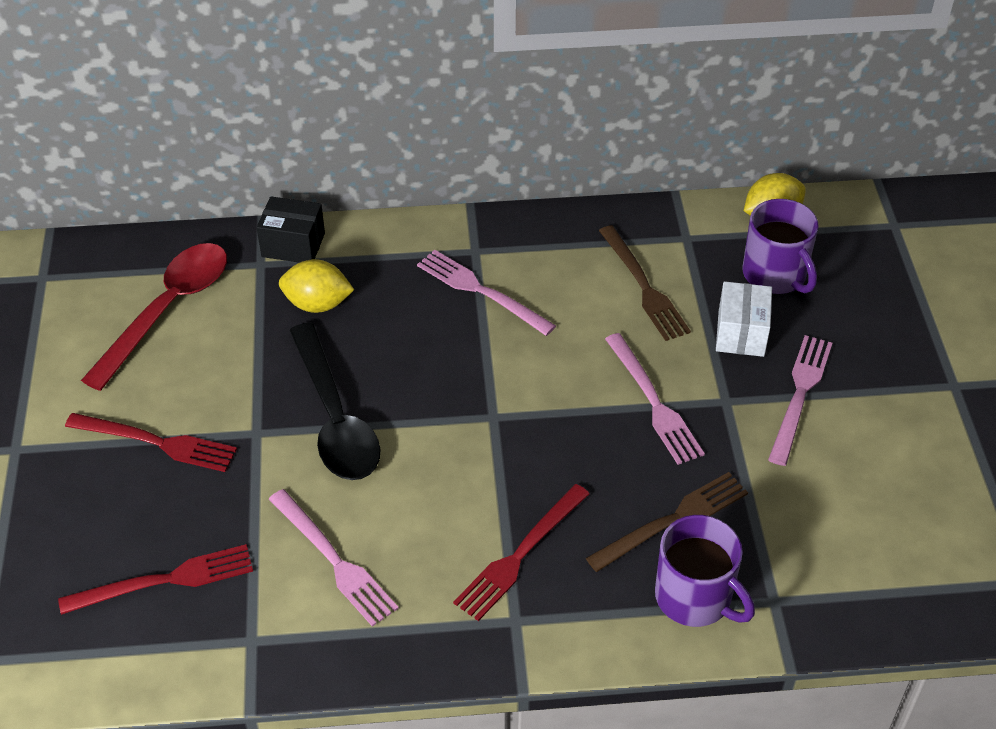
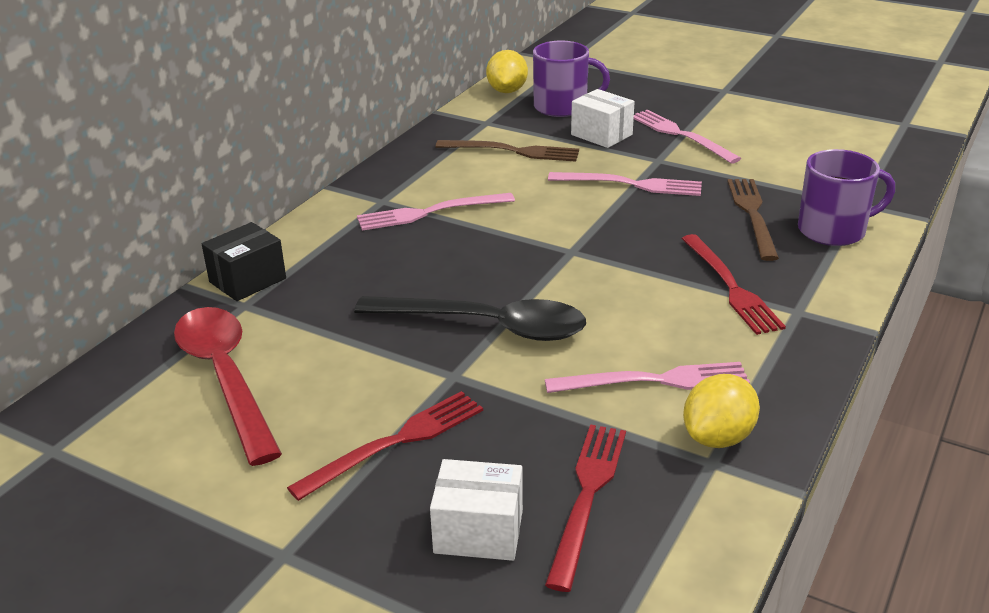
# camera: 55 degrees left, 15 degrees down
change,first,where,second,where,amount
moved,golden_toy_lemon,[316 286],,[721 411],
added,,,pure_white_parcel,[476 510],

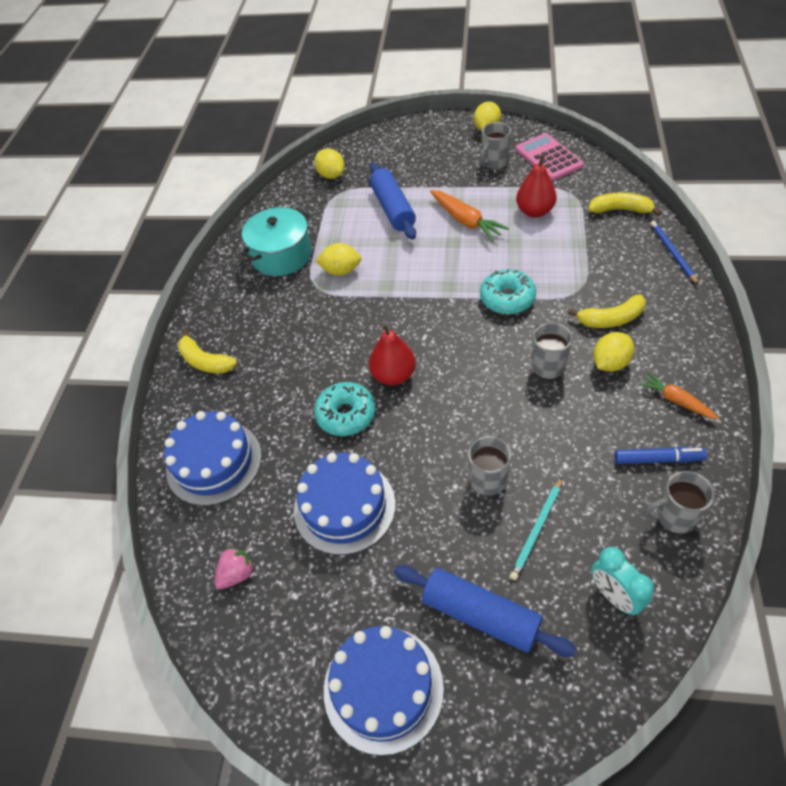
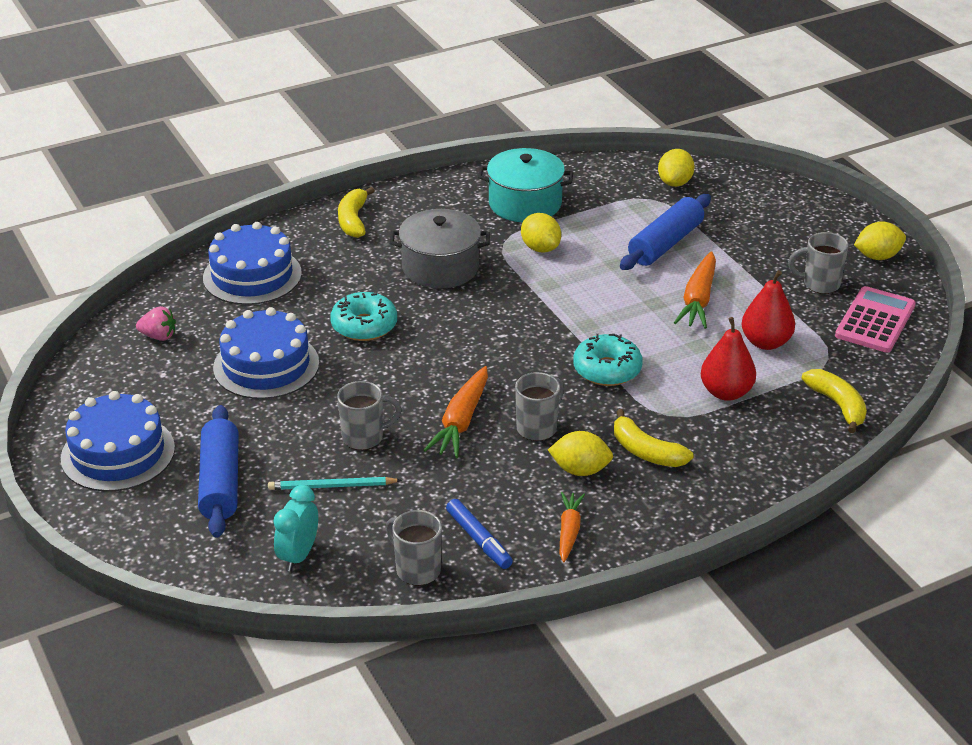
# camera: 50 degrees right, 15 degrees down
change,first,where,second,where,amount
moved,red_pear,[392 355],,[728 359],
removed,cobalt_lead_pencil,[674 253],,,
added,,,gray_cooking_pot,[440 249],
added,,,orange-coloured_toy_carrot,[456 412],

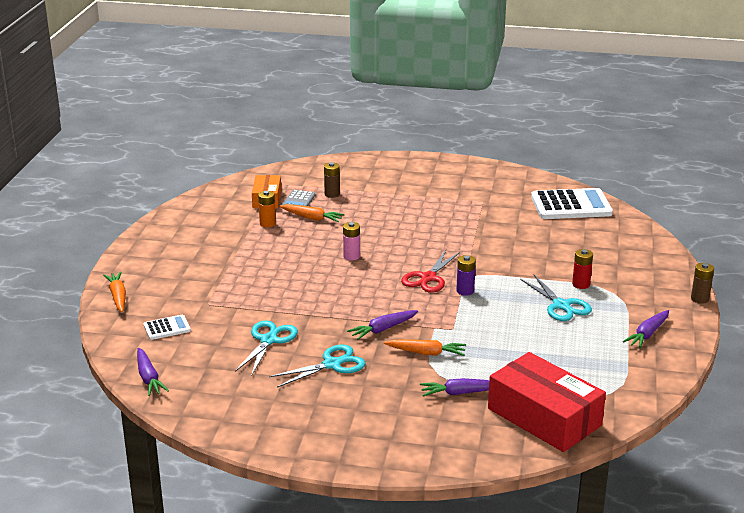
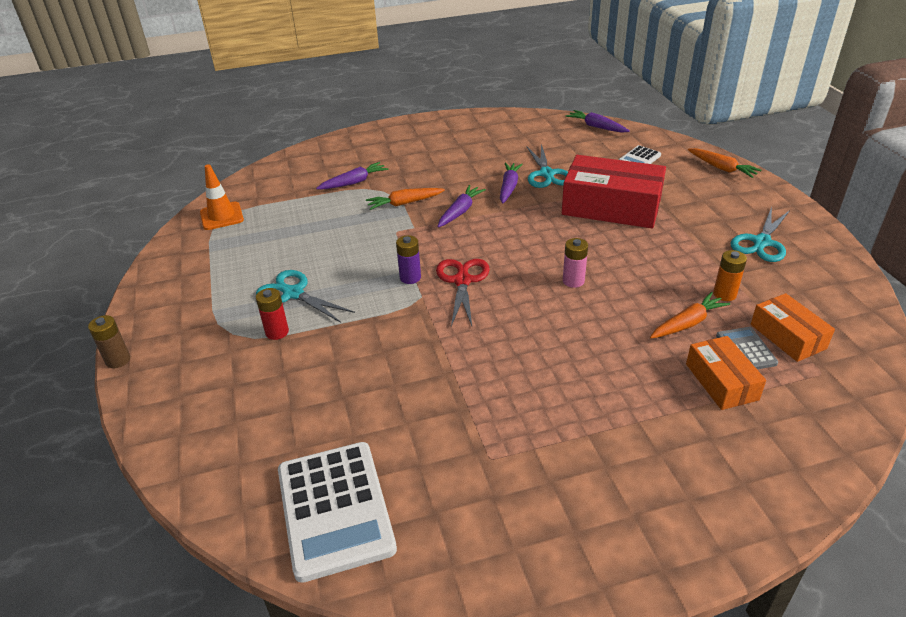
# camera: 155 degrees right, 10 degrees up
change,first,where,second,where,amount
moved,aqua_scissors,[317 366],,[760 234],
turned,orange-coloured_toy_carrot,[312 213],,[690 315],150 degrees clockwise
replaced,dark_brown_power_cell,[332 180],orange-coloured_parcel,[726 373],
moved,red_parcel,[547 402],,[614 191],
turned,pure_white_calculator,[572 203],,[337 512],75 degrees counterclockwise
moved,purple_toy_carrot,[646 329],,[511 183],
added,,,orange-coloured_safety_cone,[222 197],

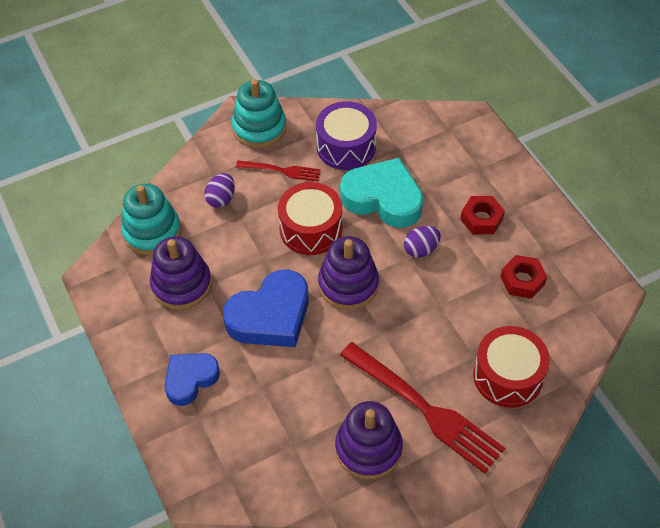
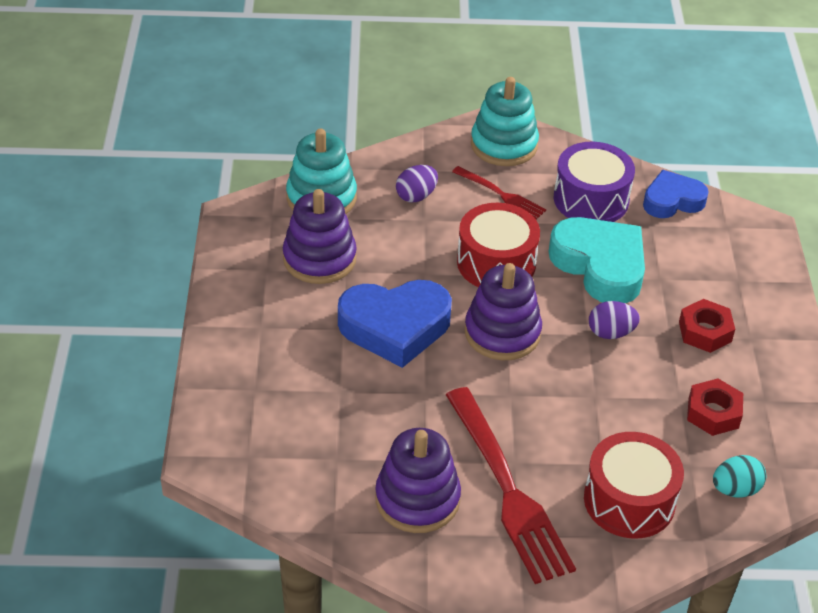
# camera: 25 degrees right, 10 degrees down
change,first,where,second,where,amount
moved,cobalt_heart,[192 379],,[676 194],
added,,,aqua_toy_egg,[739 476],

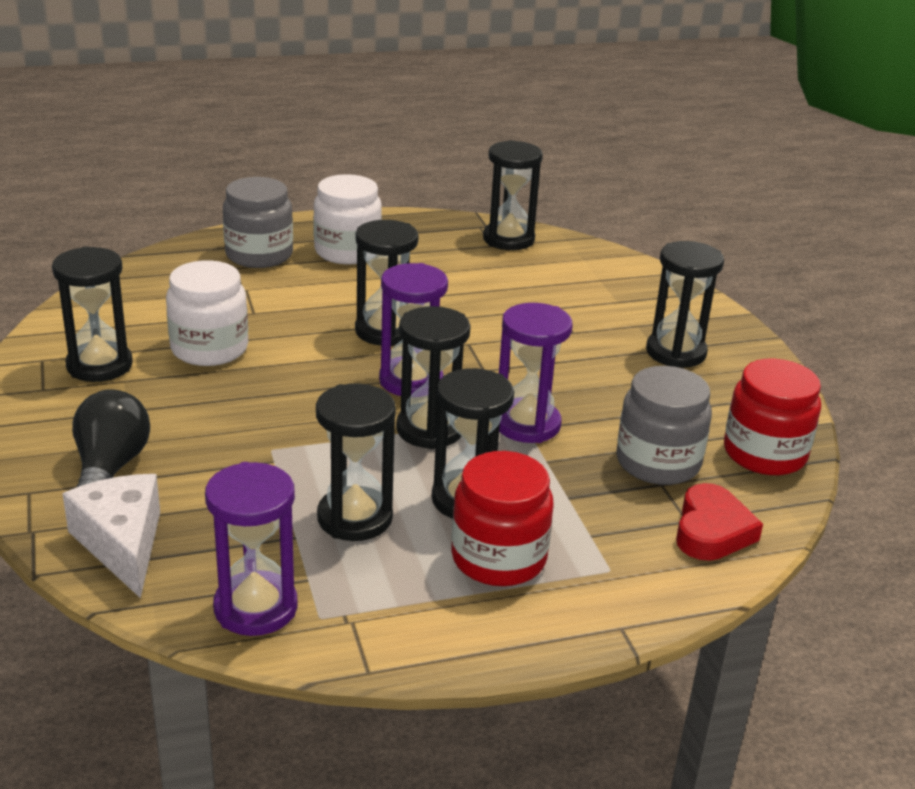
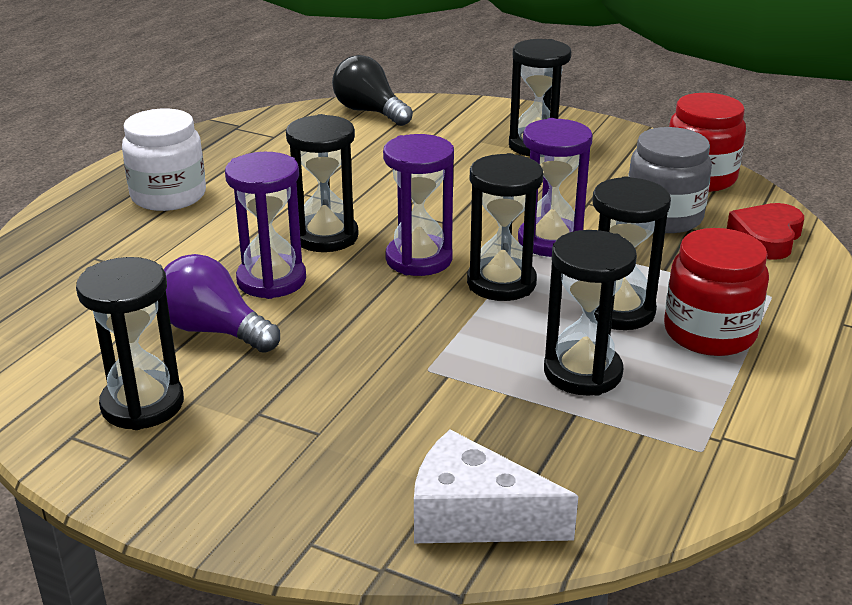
# camera: 45 degrees left, 0 degrees up
change,first,where,second,where,amount
moved,ebony_light_bulb,[111 438],,[372 90],
replaced,pure_white_preserve_jar,[207 313],purple_light_bulb,[221 303],
moved,purple_sandglass,[251 549],,[265 225],
removed,gray_preserve_jar,[258 222],,,
removed,ebony_sandglass,[513 195],,,
turned,red_heart,[719 522],,[765 231],120 degrees counterclockwise

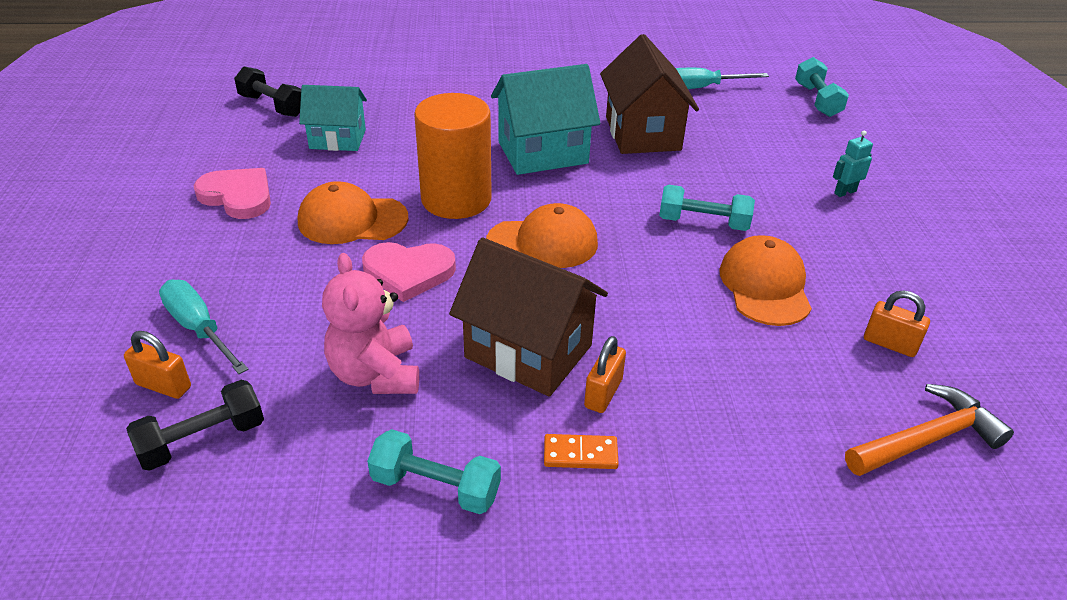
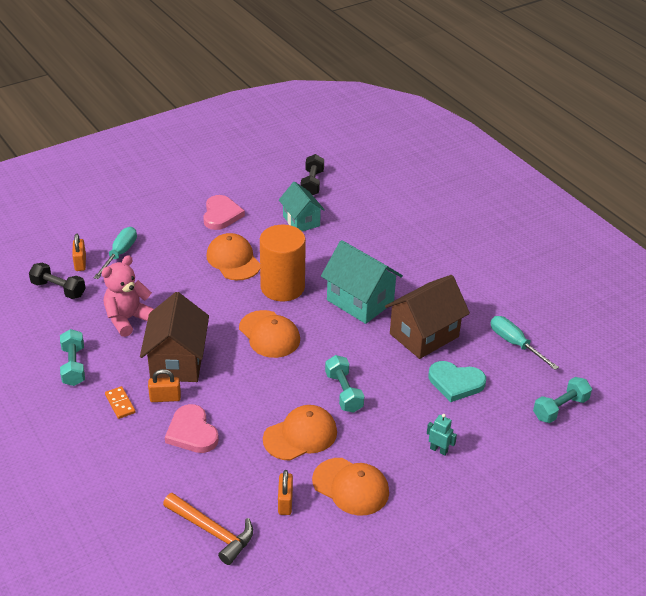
# camera: 60 degrees right, 0 degrees up
change,first,where,second,where,amount
moved,rose-pink_heart,[409 272],,[192 428],
added,,,orange-coloured_baseball_cap,[350 487],
added,,,aqua_heart,[457 381],

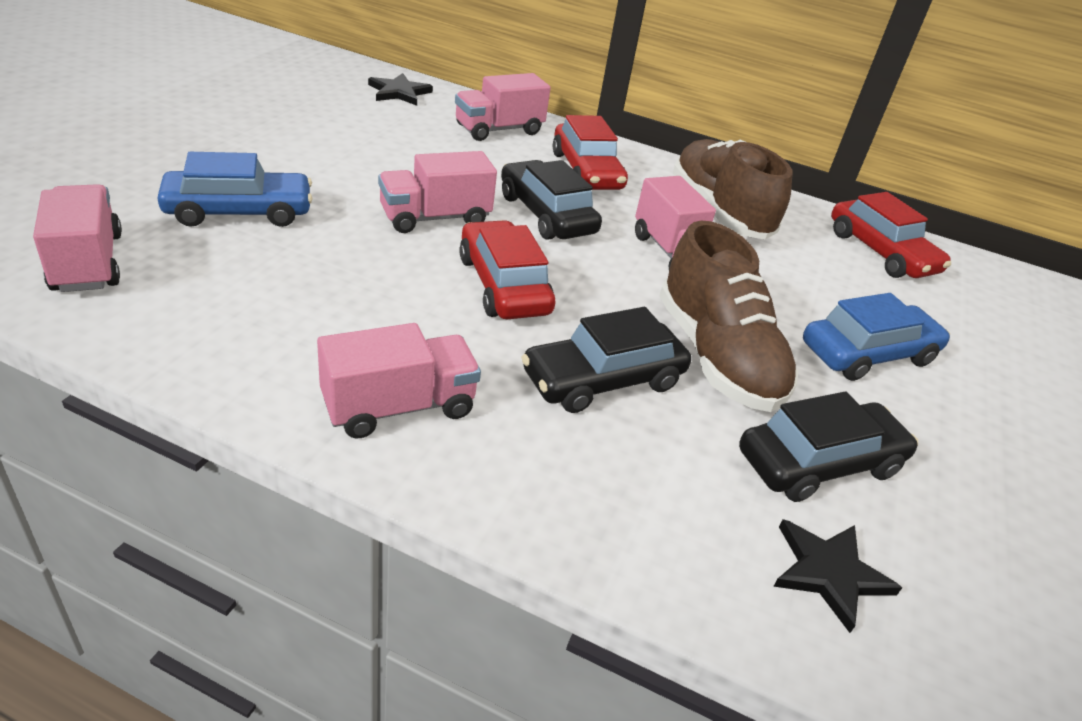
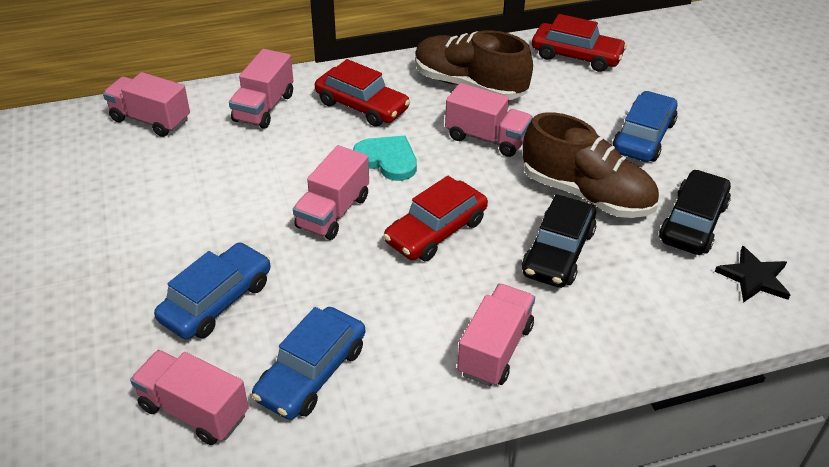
# camera: 35 degrees left, 5 degrees up
change,first,where,second,where,amount
replaced,ebony_five-pointed_star,[400 89],rose-pink_truck,[146 104],
turned,red_toy_car,[507 269],,[435 218],75 degrees counterclockwise
replaced,ebony_toy_car,[551 200],aqua_heart,[385 158],
added,,,cobalt_toy_car,[308 363],

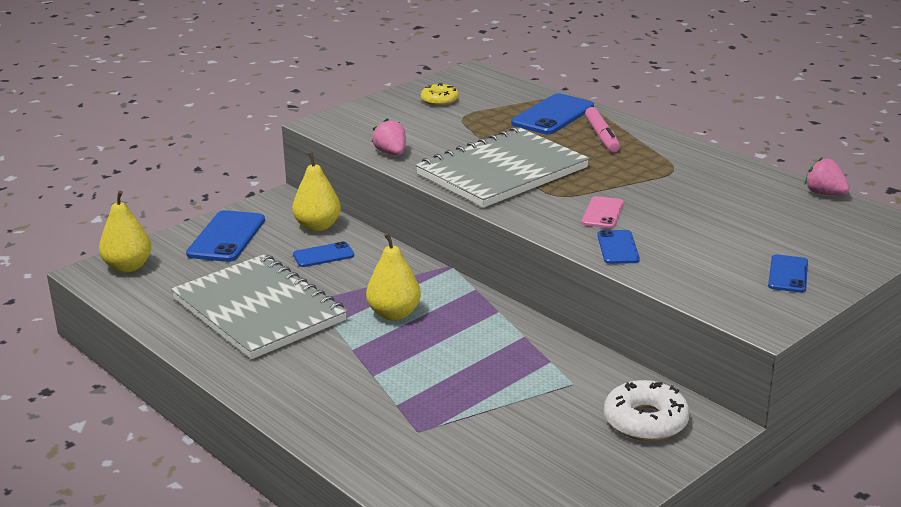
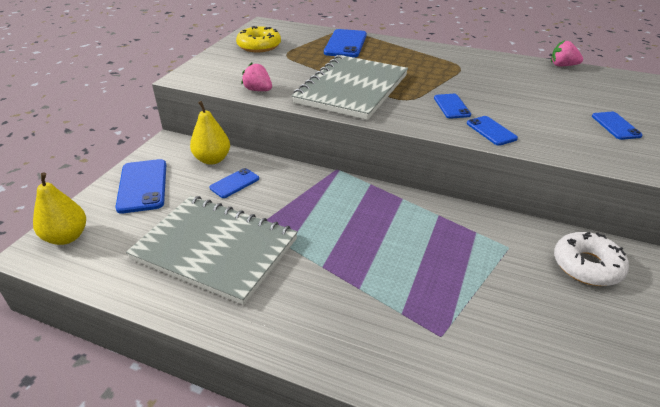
# camera: 25 degrees left, 10 degrees up
change,first,where,second,where,amount
removed,golden_pear,[393 276],,,
resized,golden_glazed_donut,[440 94],,[258 39],x1.58
recoloured,rose-pink_smartphone,[603 212],cobalt_smartphone,[452 106],
removed,rose-pink_marker,[602 129],,,

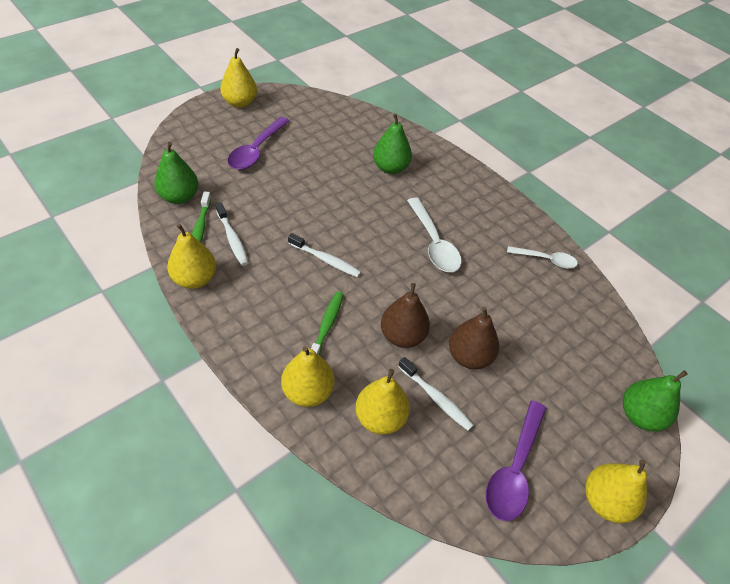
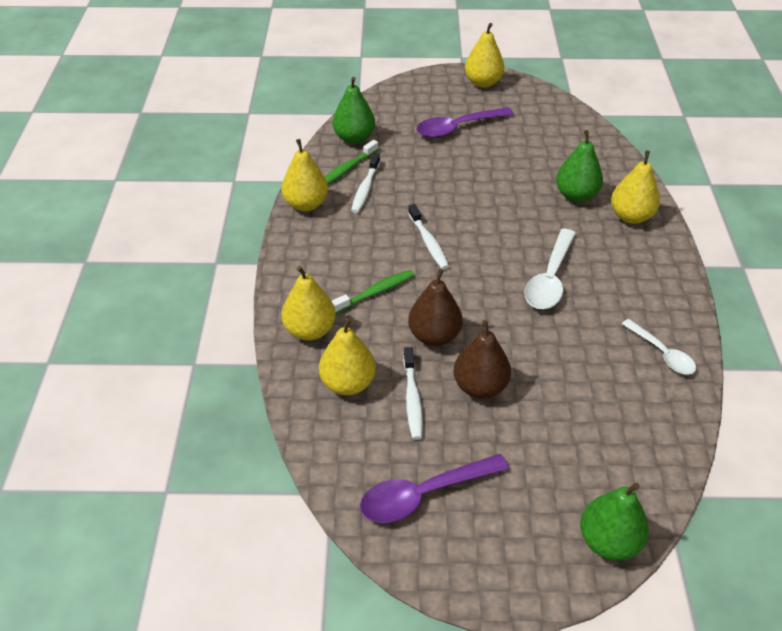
# camera: 45 degrees right, 5 degrees down
change,first,where,second,where,amount
moved,golden_pear,[616 491],,[635 187],

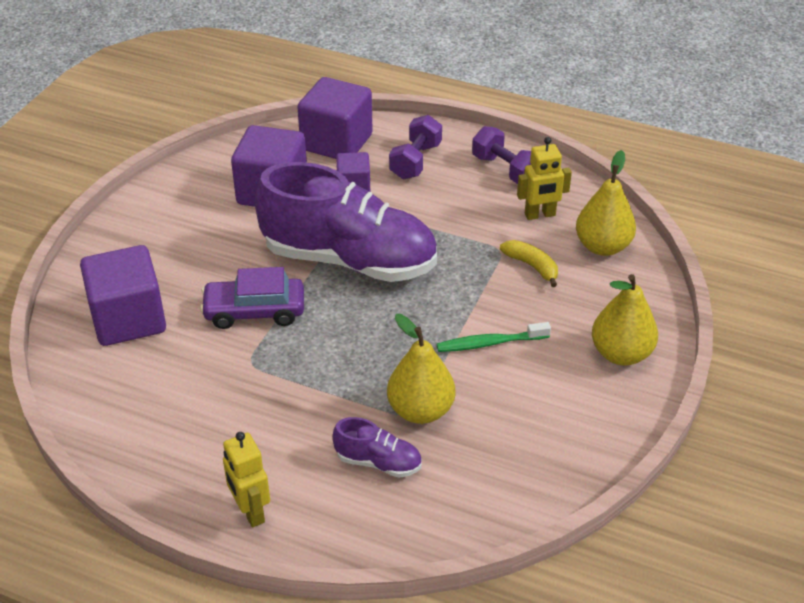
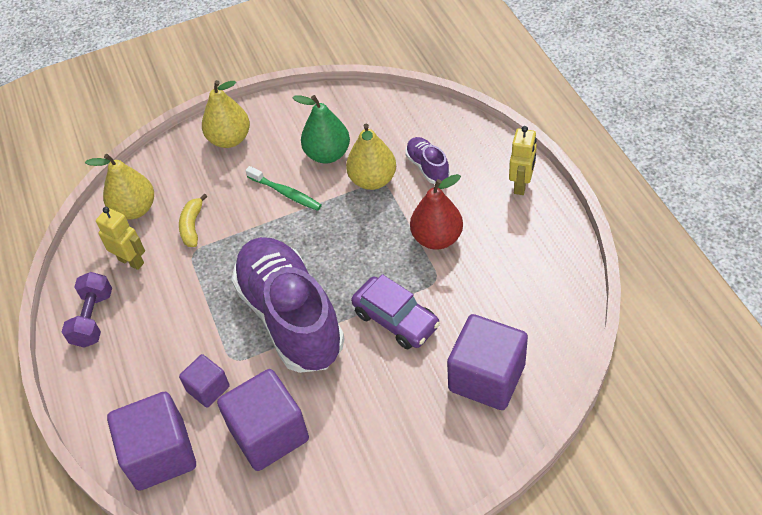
# camera: 130 degrees left, 10 degrees up
change,first,where,second,where,amount
removed,purple_free_weight,[415 147],,,
added,,,green_pear,[321 129],
added,,,red_pear,[436 212],

